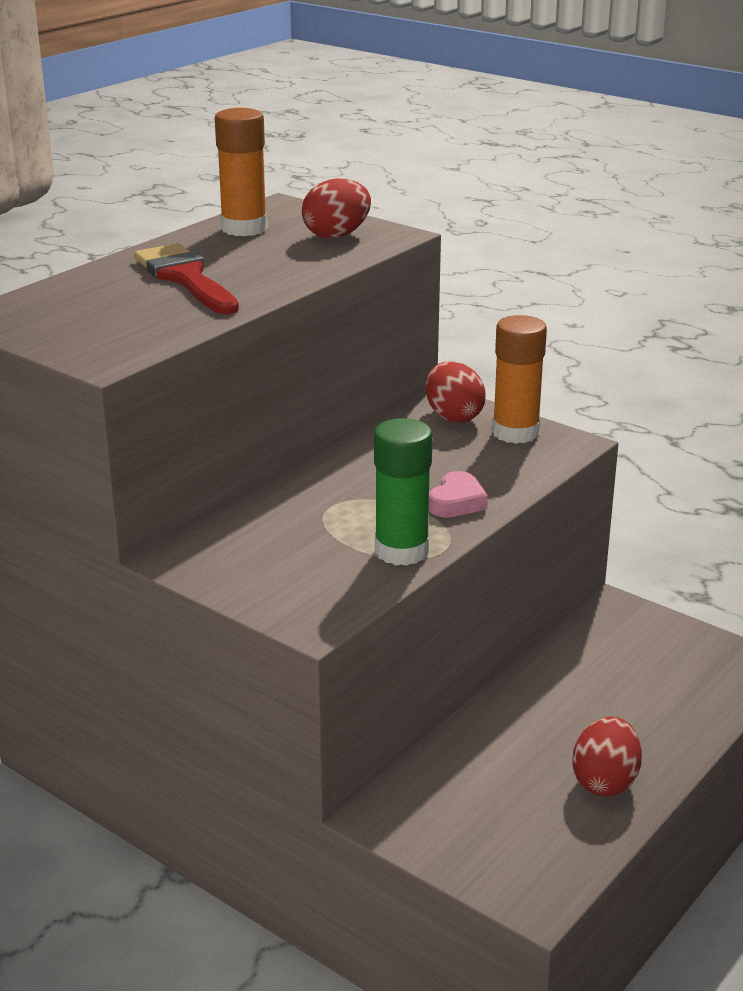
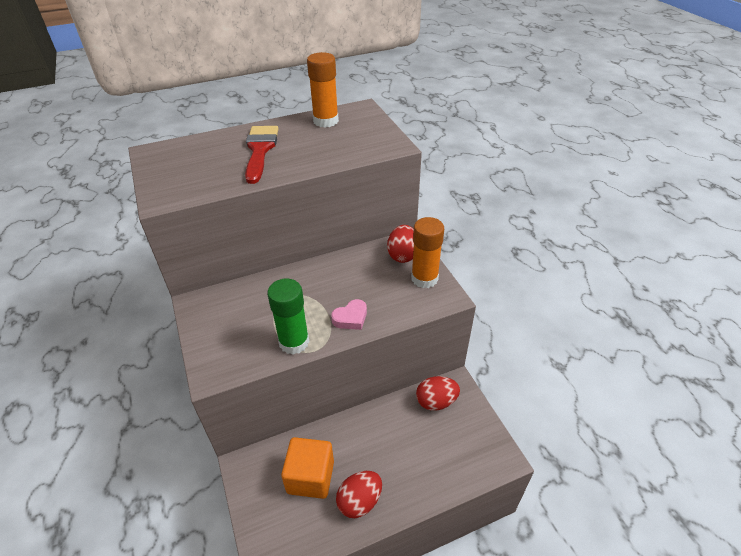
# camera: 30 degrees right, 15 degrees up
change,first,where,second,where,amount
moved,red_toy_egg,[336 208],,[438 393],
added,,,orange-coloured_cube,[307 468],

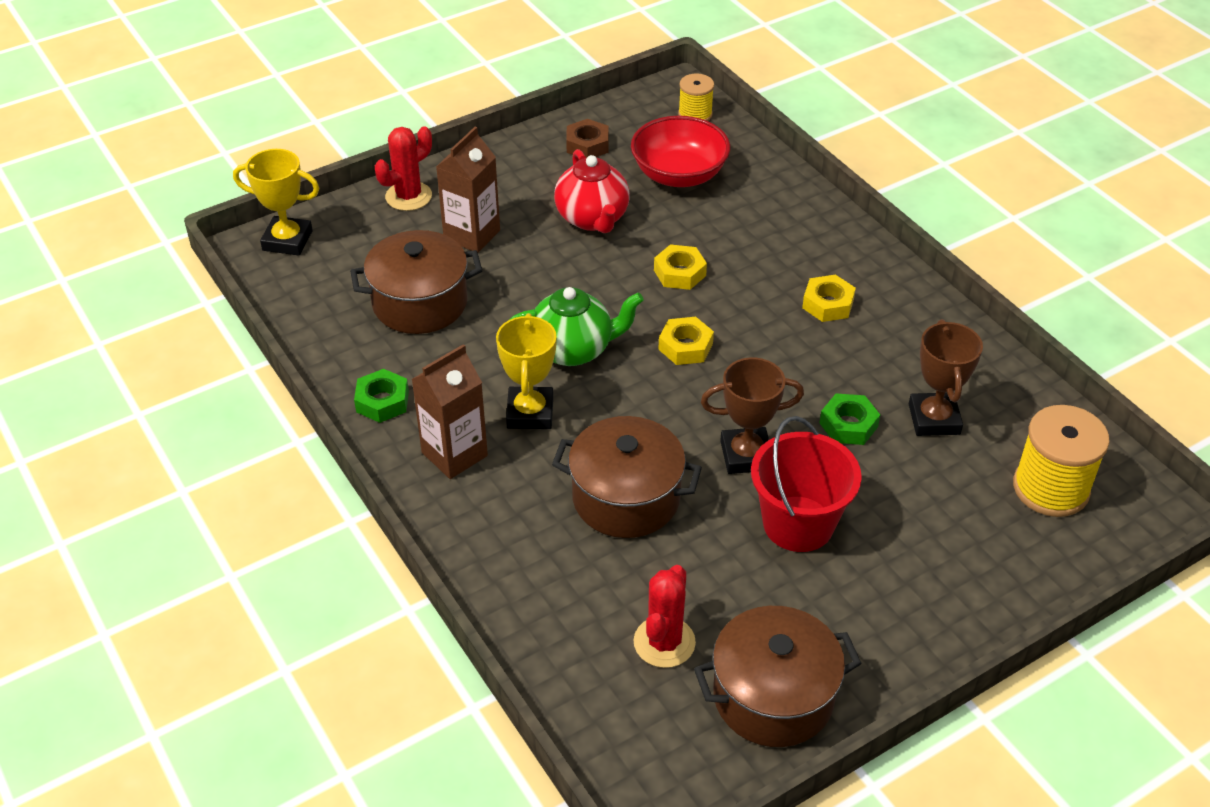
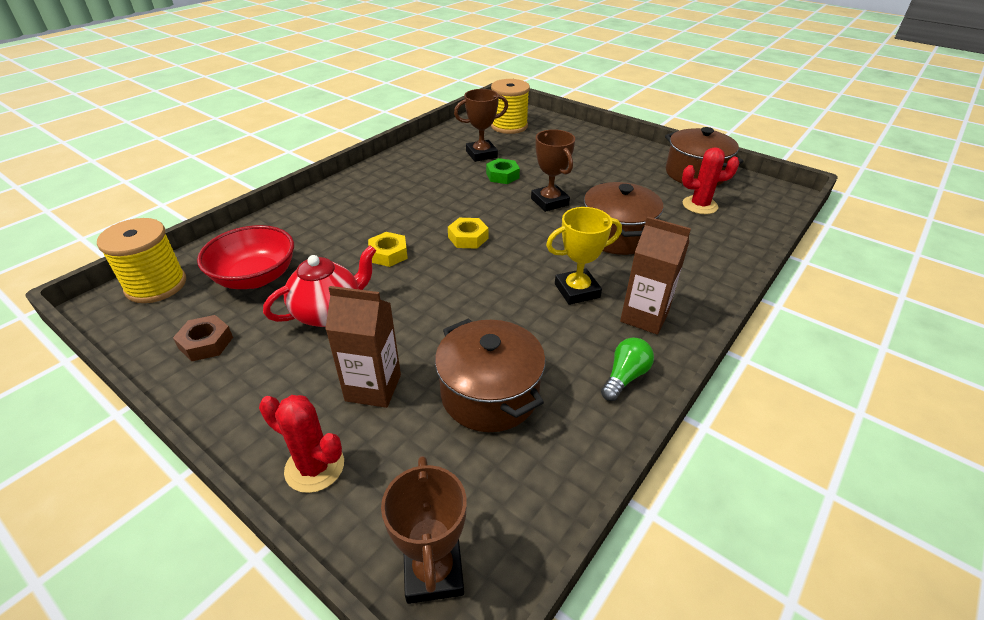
# camera: 110 degrees left, 5 degrees down
change,first,where,second,where,amount
recoloured,golden_award_cup,[276 202],dark_brown_award_cup,[424 530],
replaced,green_nut,[381 396],green_light_bulb,[627 369],
removed,green_tea_pot,[576 326],,,
resized,golden_reel_of_thread,[696 97],,[141 260],x1.72
removed,red_sand_bucket,[806 484],,,
removed,golden_nut,[829 298],,,

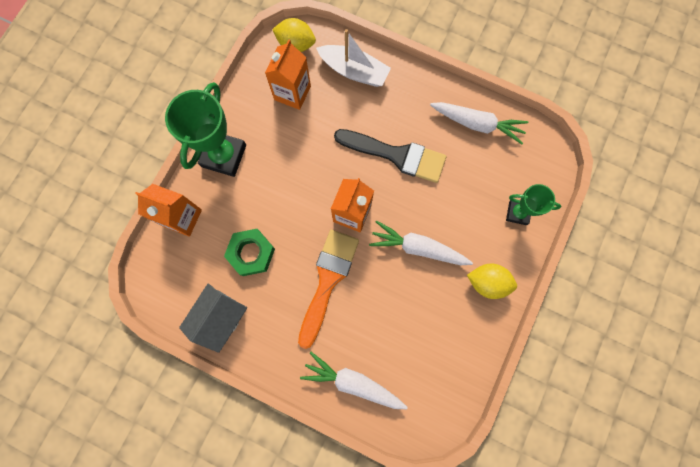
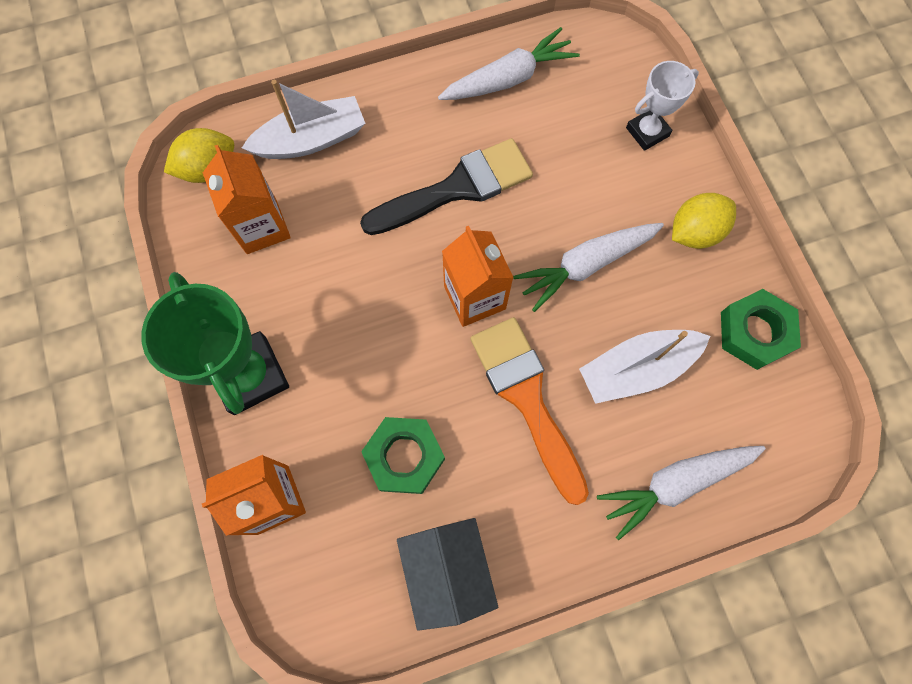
# camera: 45 degrees left, 5 degrees down
change,first,where,second,where,amount
recoloured,green_award_cup,[533 204],pure_white_award_cup,[662 106],
added,,,pure_white_boat,[644 367],
added,,,green_nut,[761 329],

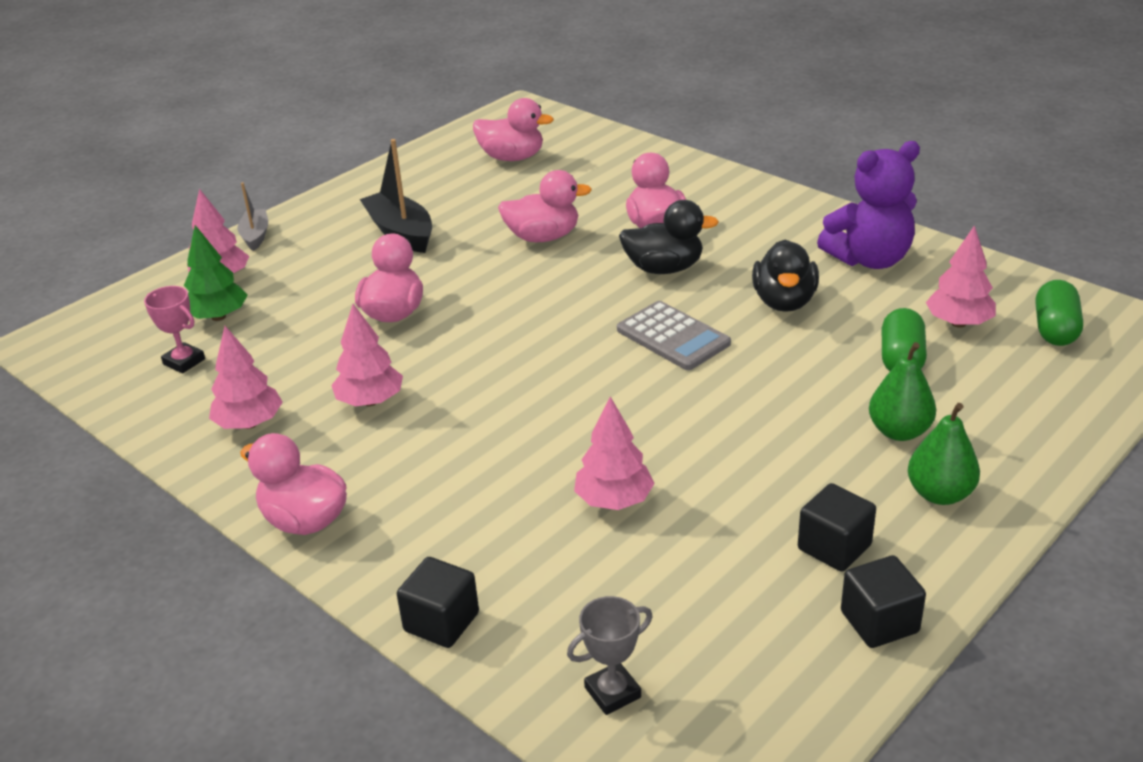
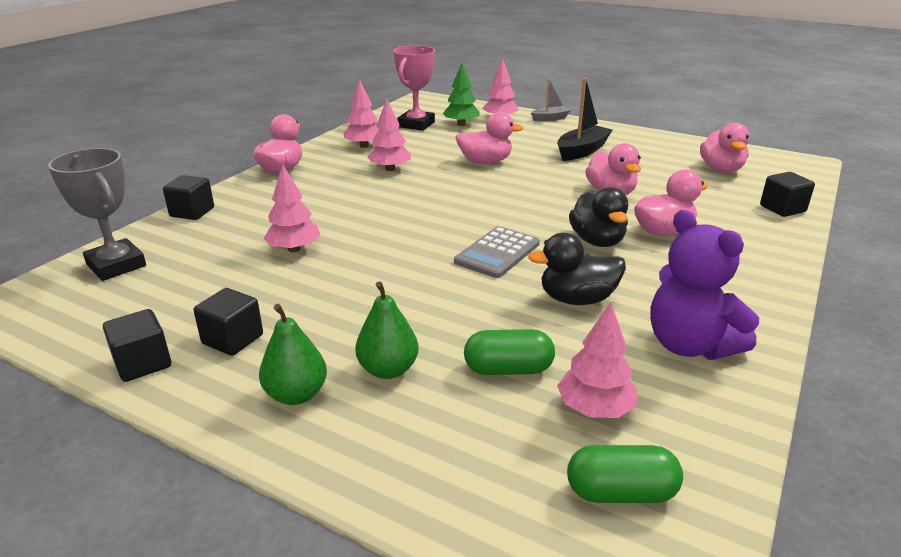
# camera: 75 degrees right, 5 degrees down
change,first,where,second,where,amount
resized,rose-pink_award_cup,[174 330],,[414 88],x1.71
resized,gray_award_cup,[610 655],,[97 214],x1.71
added,,,ebony_cube,[787 194],

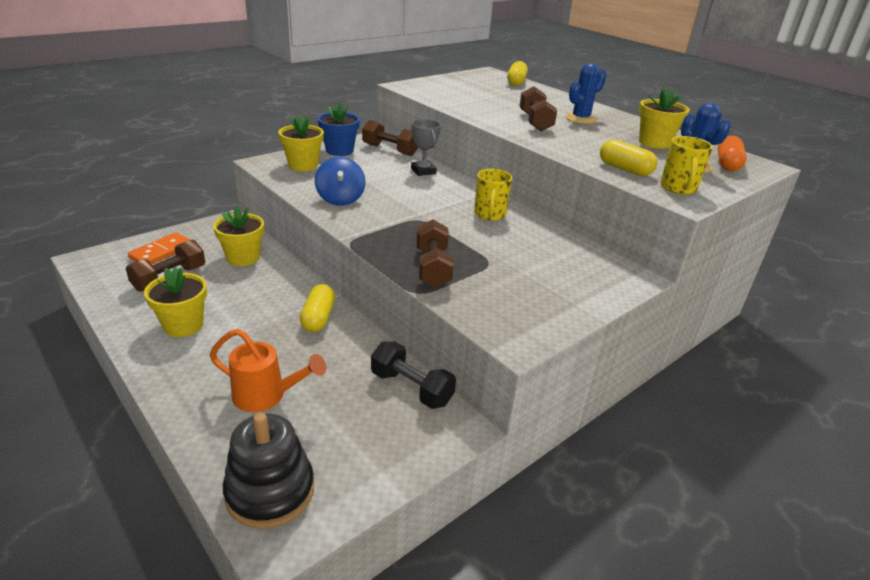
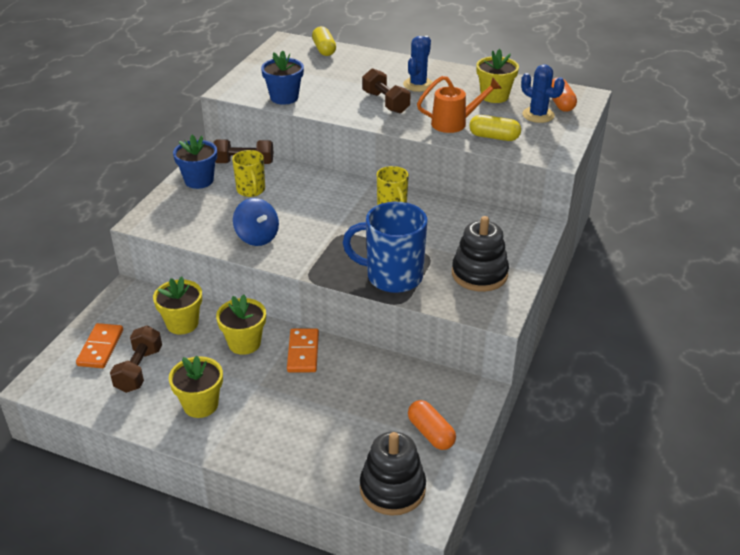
# camera: 25 degrees left, 5 degrees up
change,first,where,second,where,amount
moved,orange-coloured_watering_pot,[268 370],,[459 104],
moved,golden_potted_plant,[301 143],,[241 324],
replaced,golden_capsule,[317 308],orange-coloured_domino,[303 350],
removed,ebony_free_weight,[413 375],,,
removed,gray_award_cup,[426 147],,,
replaced,dark_brown_free_weight,[435 254],cobalt_tea_mug,[385 247],
moved,golden_tea_mug,[686 165],,[248 173],
added,,,cobalt_potted_plant,[282 77],
added,,,orange-coloured_capsule,[432 425],
added,,,ebony_stacking_toy,[480 254],

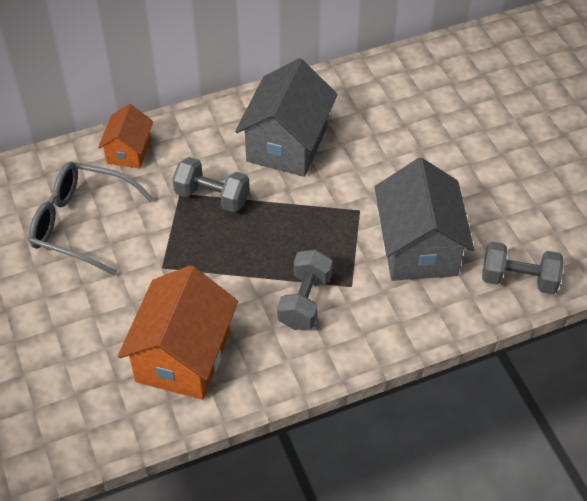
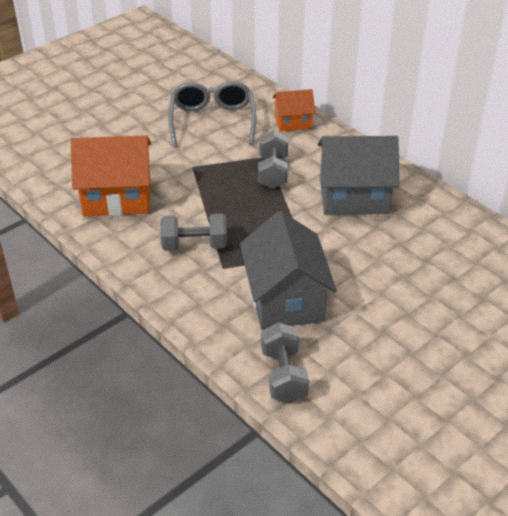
# camera: 70 degrees right, 10 degrees down
change,first,where,second,where,amount
turned,gray_cottage,[424 219],,[288 270],75 degrees counterclockwise

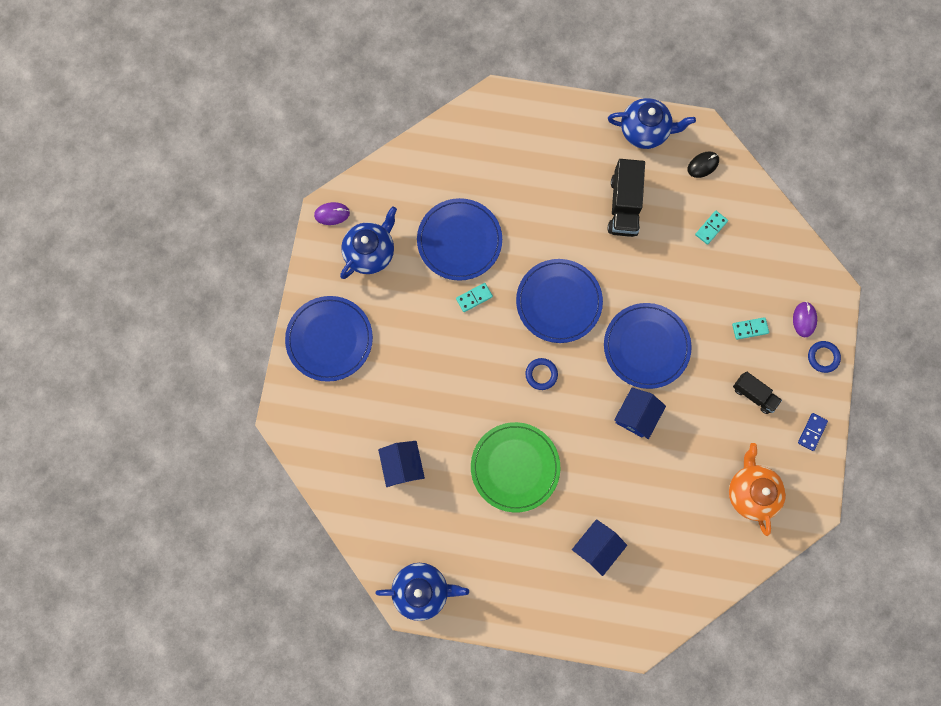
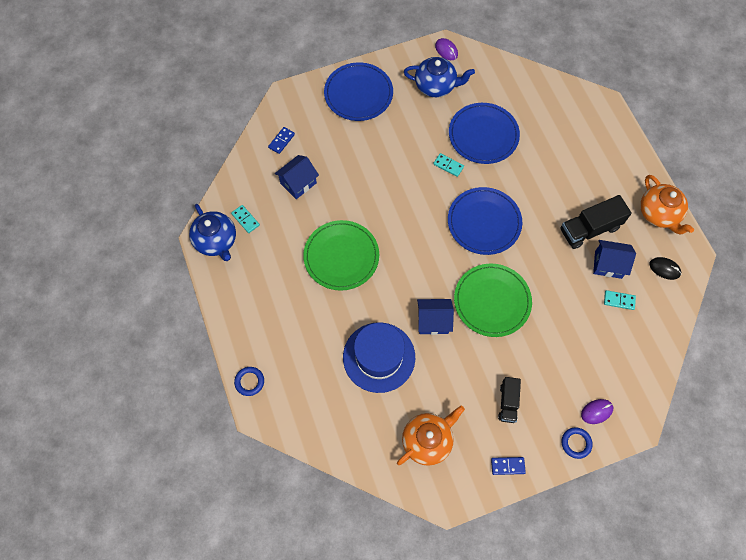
# camera: 60 degrees right, 10 degrees down
change,first,where,second,where,amount
moved,cobalt_hoop,[541 374],,[249 381],
moved,cobalt_cottage,[599 547],,[614 259],
recoloured,cobalt_plate,[648 346],green_plate,[493 300],
recoloured,cobalt_tea_pot,[652 123],orange-coloured_tea_pot,[667 204],
moved,aqua_domino,[750 328],,[245 219],
added,,,cobalt_domino,[281 140],
added,,,cobalt_top_hat,[379 357],

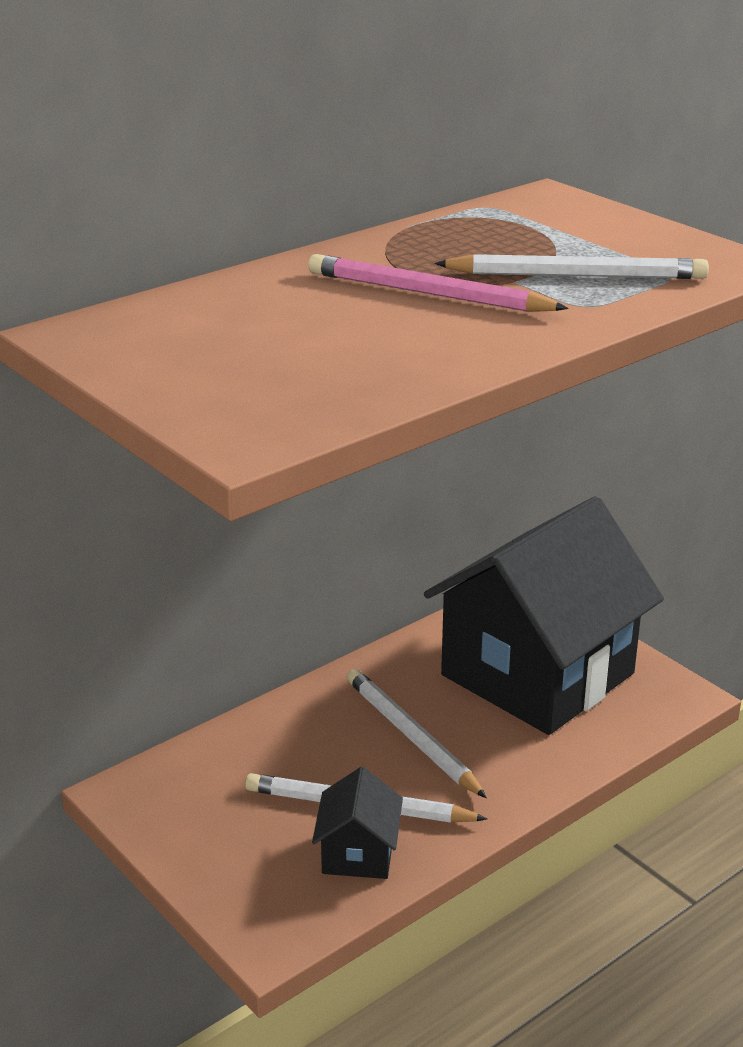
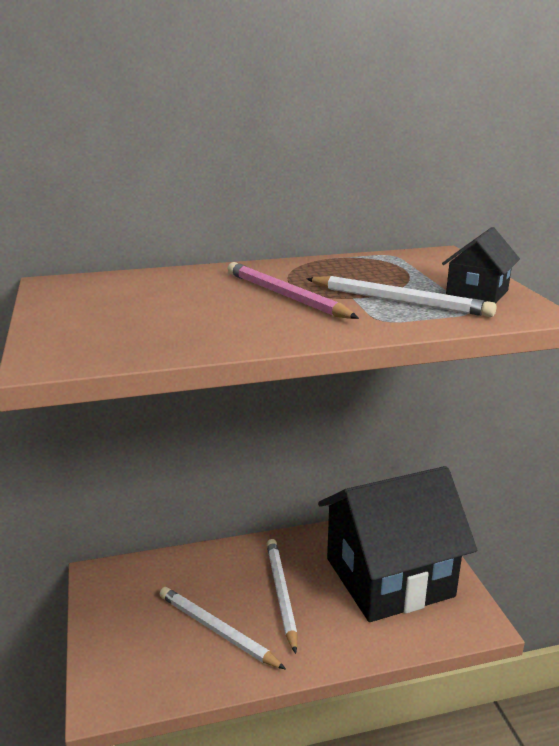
# camera: 25 degrees right, 5 degrees down
change,first,where,second,where,amount
moved,ebony_cottage,[357 823],,[481 265],

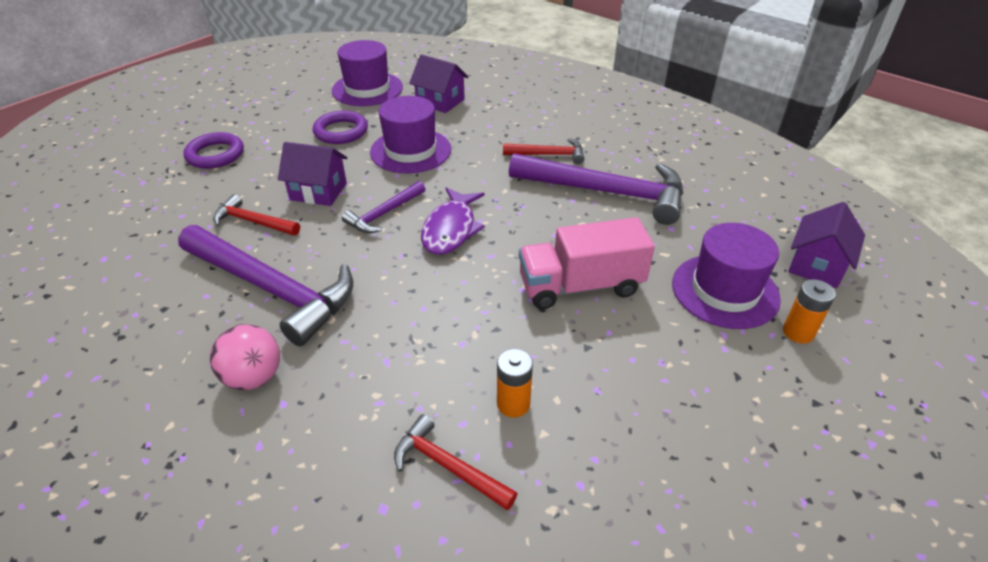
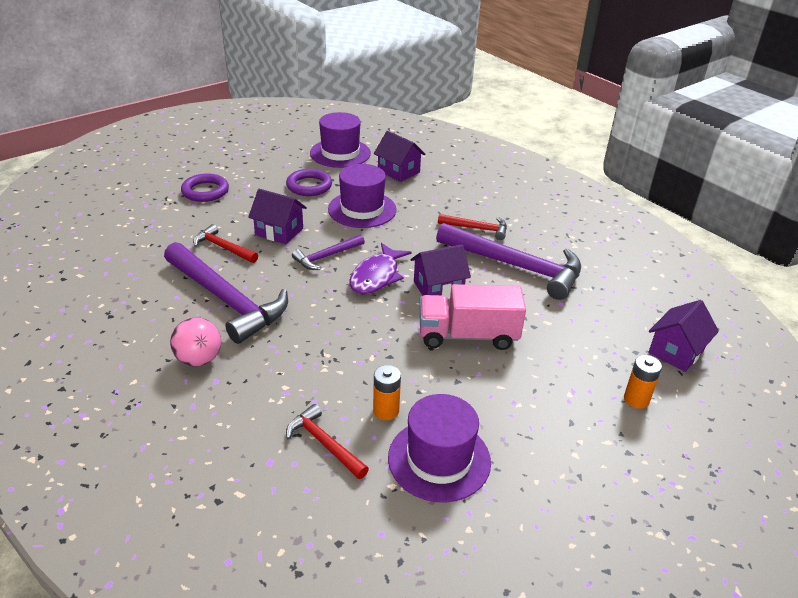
# camera: 10 degrees right, 5 degrees down
change,first,where,second,where,amount
moved,purple_top_hat,[726 276],,[439 448],
added,,,purple_cottage,[440 271],

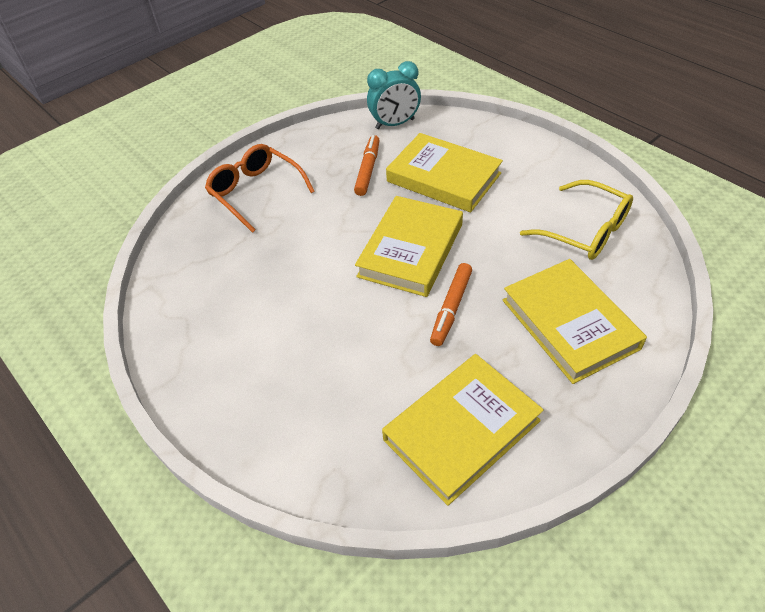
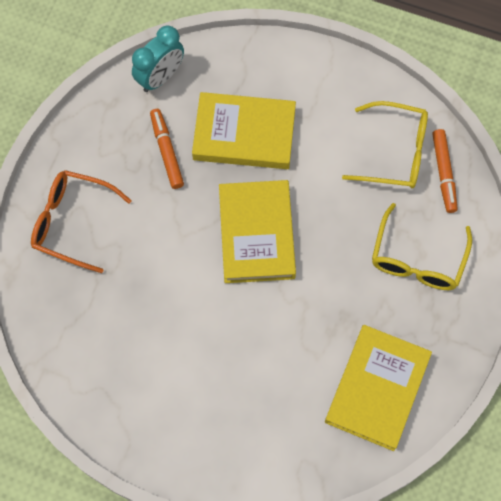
# camera: 30 degrees left, 20 degrees up
change,first,where,second,where,amount
moved,orange-coloured_marker,[451 304],,[445 171],
replaced,golden_book,[575 321],golden_spectacles,[422 246],

